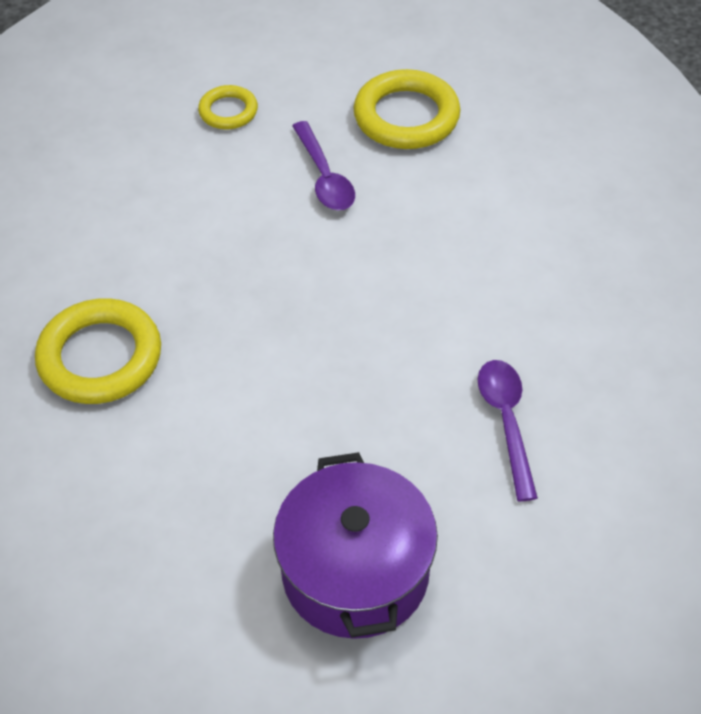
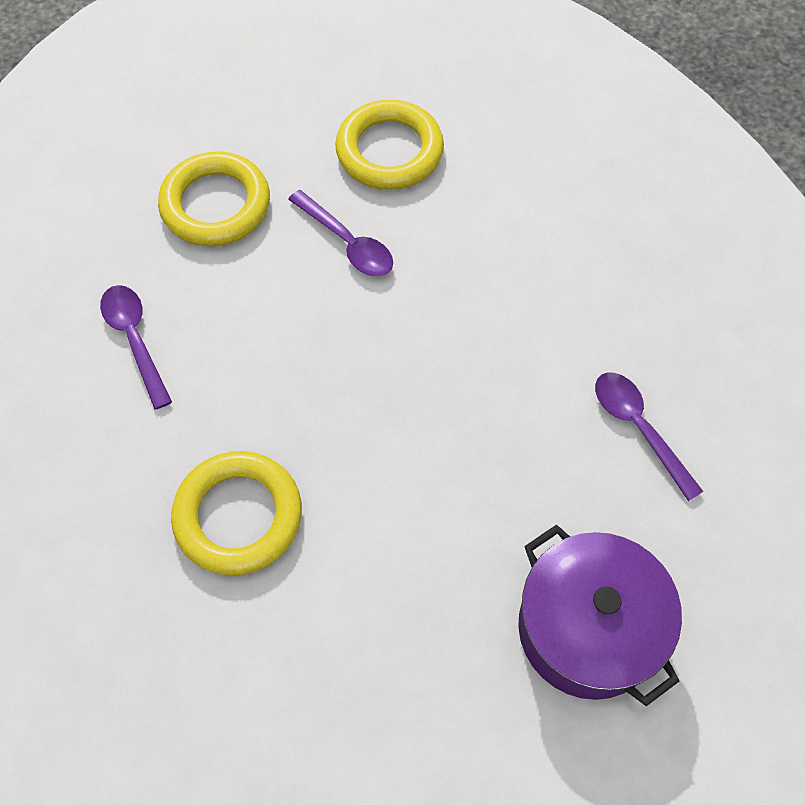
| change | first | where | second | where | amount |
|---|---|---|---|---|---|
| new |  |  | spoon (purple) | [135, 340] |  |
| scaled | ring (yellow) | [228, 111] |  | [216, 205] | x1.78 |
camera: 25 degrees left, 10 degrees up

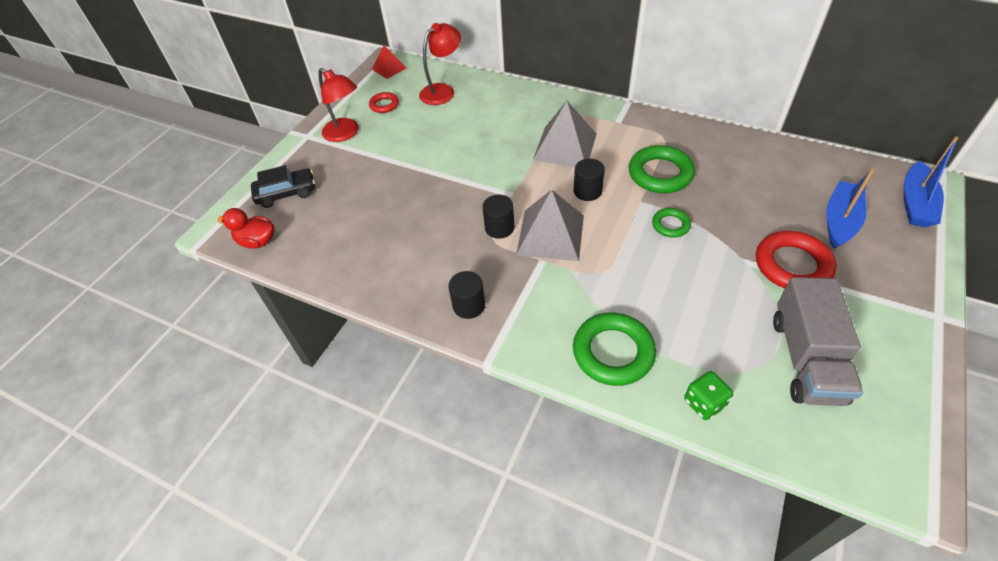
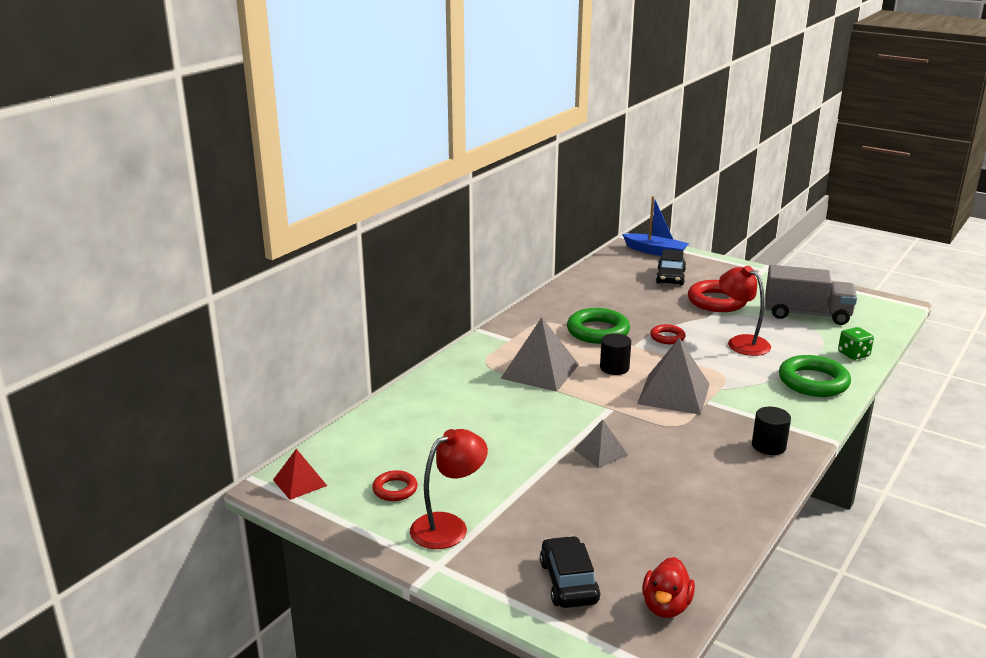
| change | first | where | second | where | amount |
|---|---|---|---|---|---|
| new |  |  | pyramid (grey) | [600, 452] |  |
| repainted | ring (green) | [670, 225] | ring (red) | [667, 337] |  |
| swapped | boat (blue) | [840, 221] | car (black) | [670, 277] |  |
| shifted | lamp (red) | [442, 91] |  | [741, 342] |  |
| gone | cylinder (black) | [499, 228] |  |  |  |
camera: 85 degrees left, 25 degrees down

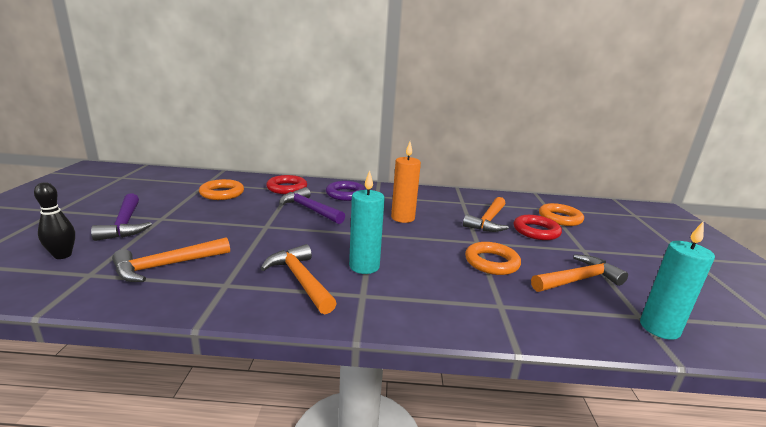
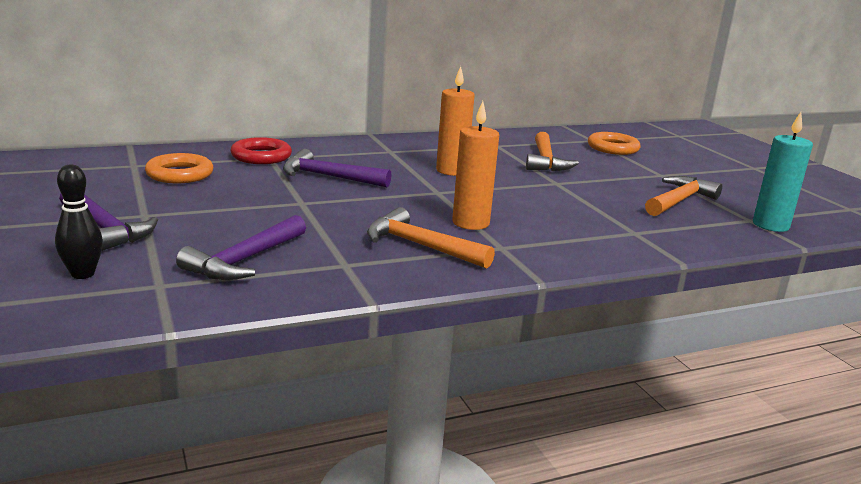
| change | first | where | second | where | amount |
|---|---|---|---|---|---|
| repainted | hammer (orange) | [167, 265] | hammer (purple) | [245, 260] |  |
| repainted | candle (turquoise) | [364, 266] | candle (orange) | [470, 223] |  |
| gone | ring (purple) | [346, 194] |  |  |  |
| gone | ring (orange) | [491, 262] |  |  |  |
| gone | ring (red) | [536, 231] |  |  |  |
camera: 25 degrees left, 0 degrees up

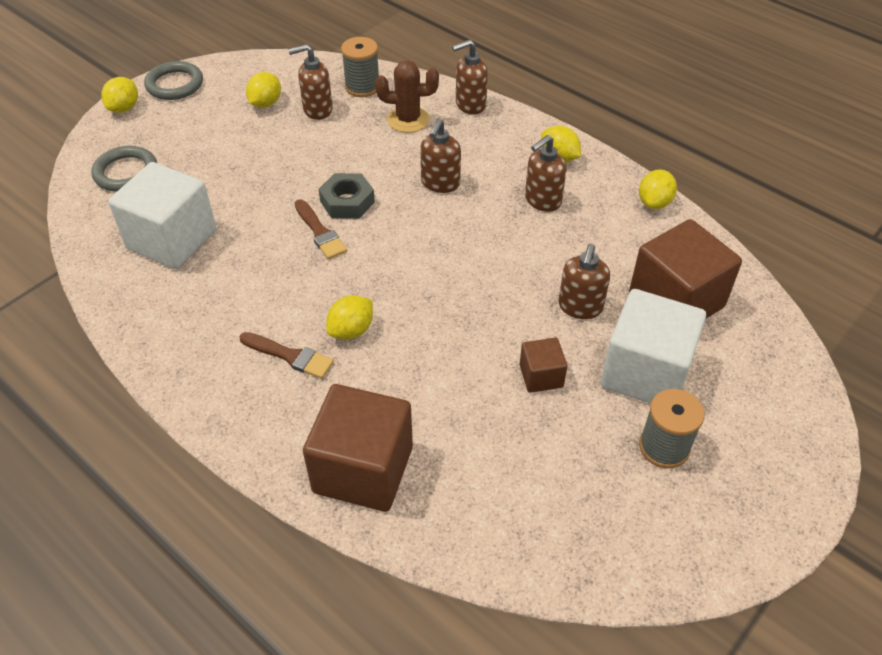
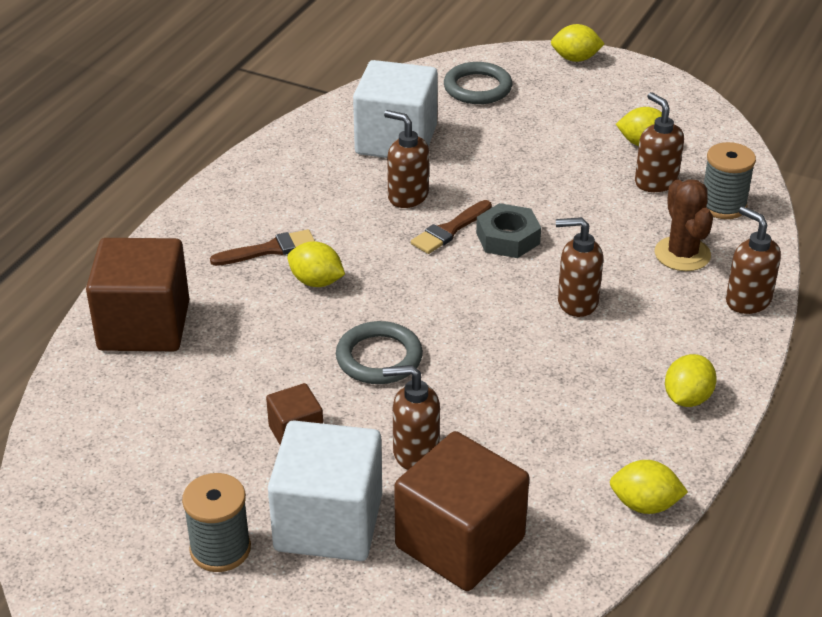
| change | first | where | second | where | amount |
|---|---|---|---|---|---|
| rotated | brush (brown) | [290, 356] |  | [269, 250] | 120 degrees counterclockwise |
| shifted | ring (grey) | [174, 84] |  | [379, 358] |  |
| shifted | soap dispenser (brown) | [542, 200] |  | [407, 196] |  |
camera: 75 degrees right, 10 degrees down

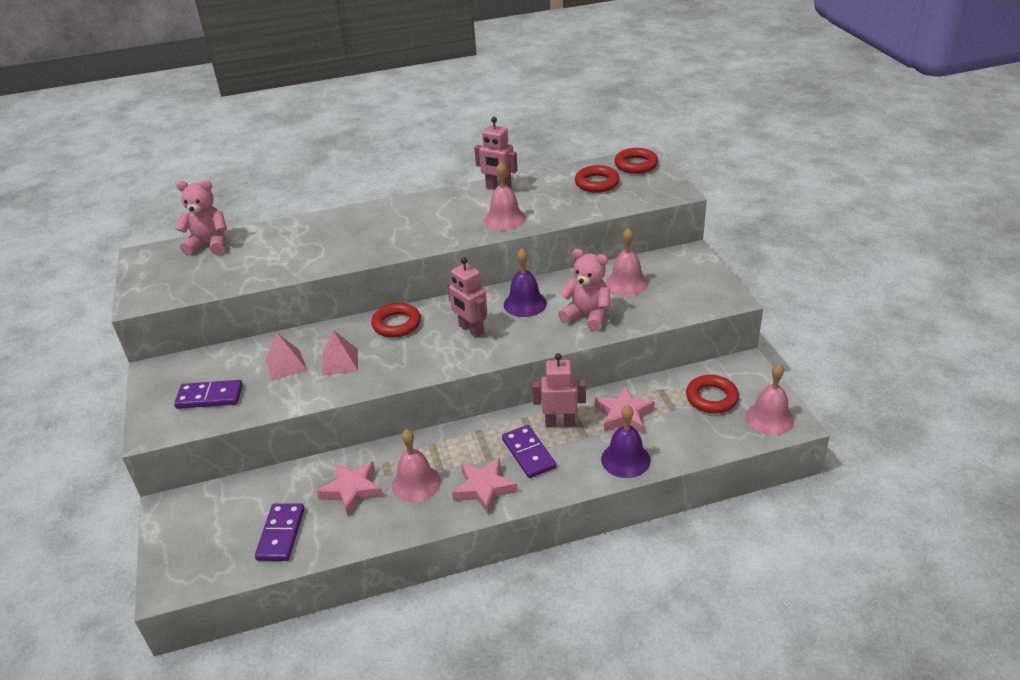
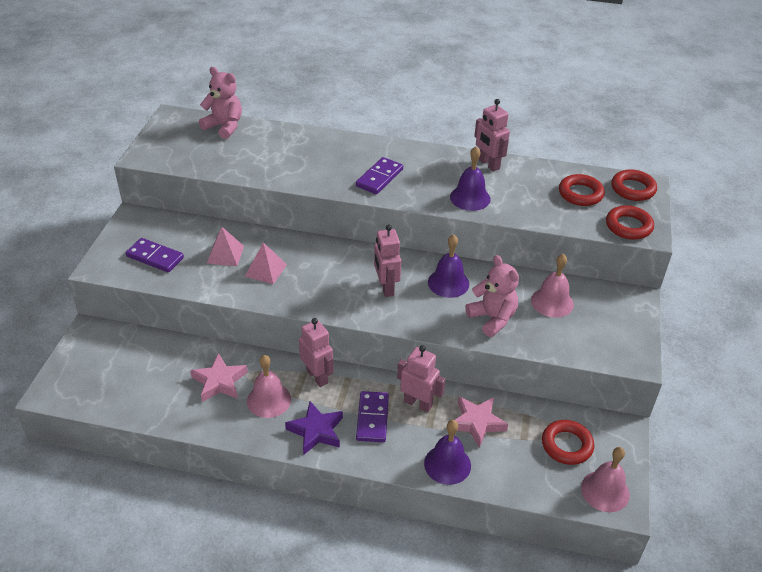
| change | first | where | second | where | amount |
|---|---|---|---|---|---|
| repainted | star (pink) | [484, 488] | star (purple) | [316, 431] |  |
| new |  |  | robot (pink) | [317, 376] |  |
| shifted | domino (purple) | [281, 534] |  | [379, 178] |  |
| repainted | bell (pink) | [505, 219] | bell (purple) | [470, 198] |  |
| shifted | ring (red) | [396, 324] |  | [628, 226] |  |
camera: 25 degrees right, 5 degrees up

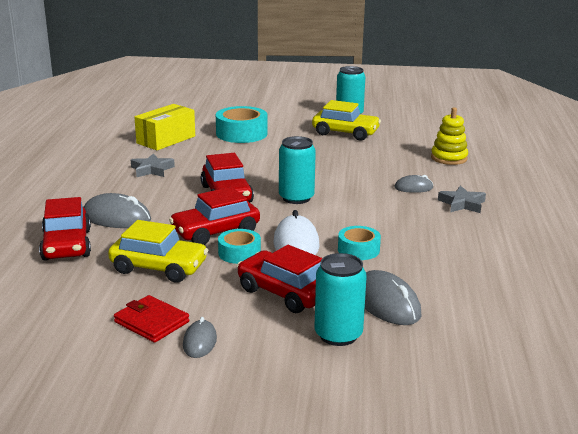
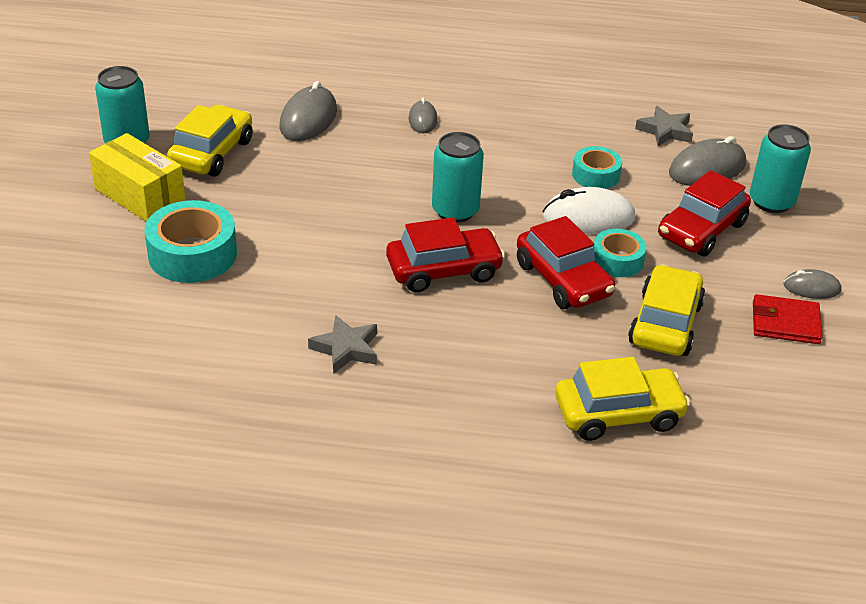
| change | first | where | second | where | amount |
|---|---|---|---|---|---|
| shifted | box (yellow) | [166, 140] |  | [140, 195] |  |
| shifted | mouse (grey) | [116, 218] |  | [308, 119] |  |
| repainted | car (red) | [66, 245] | car (yellow) | [618, 414] |  |
| shifted | star (grey) | [462, 204] |  | [665, 131] |  |
| rotated | wallet (red) | [151, 322] |  | [785, 323] | 60 degrees clockwise |
| gone | stacking toy (yellow) | [449, 158] |  |  |  |
camera: 90 degrees left, 15 degrees up

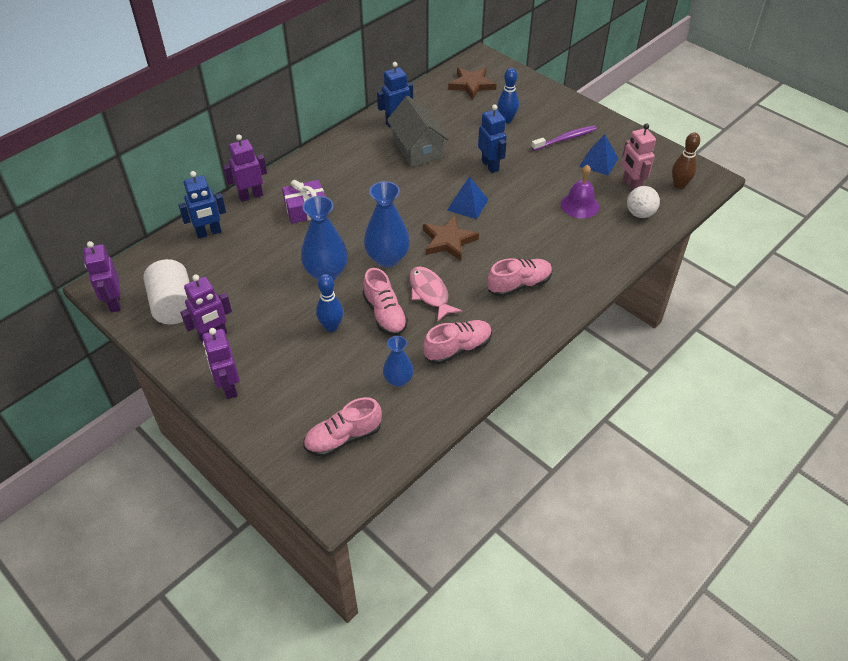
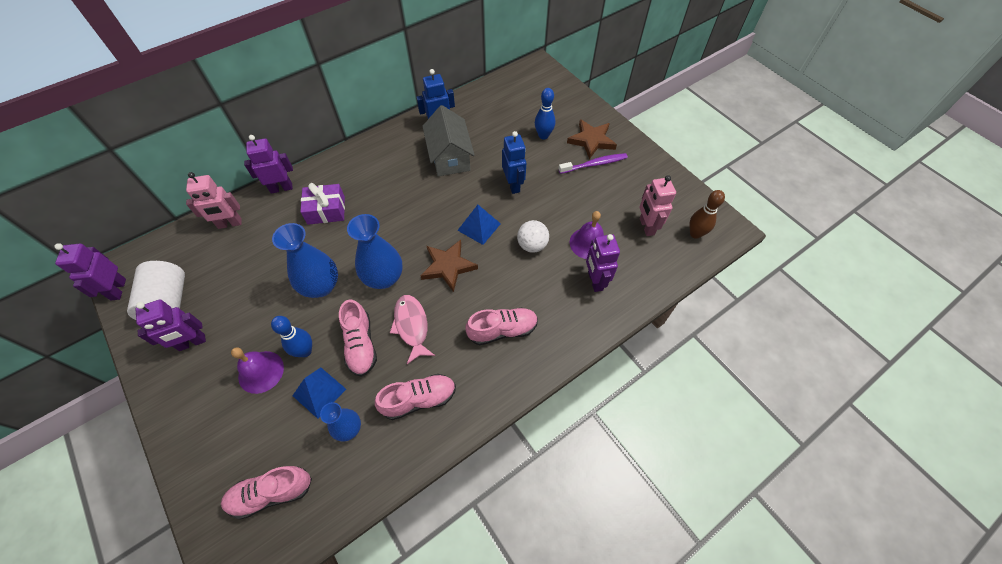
| change | first | where | second | where | amount |
|---|---|---|---|---|---|
| repainted | robot (blue) | [209, 233] | robot (pink) | [230, 224] |  |
| new |  |  | bell (purple) | [261, 372] |  |
| shifted | pyramid (blue) | [599, 162] |  | [319, 392] |  |
| shifted | ball (white) | [640, 213] |  | [532, 245] |  |
| shifted | star (brown) | [471, 85] |  | [591, 140] |  |
| shifted | robot (purple) | [229, 387] |  | [595, 281] |  |
camera: 10 degrees right, 10 degrees up

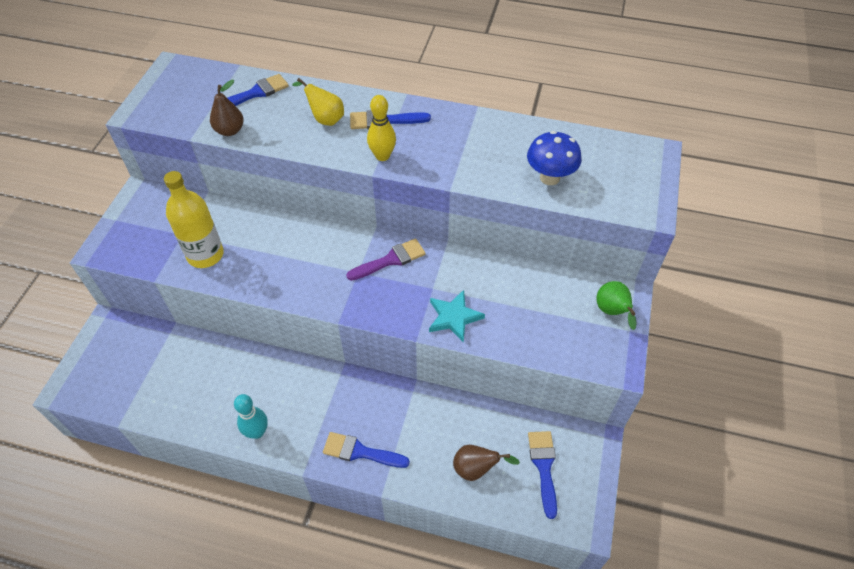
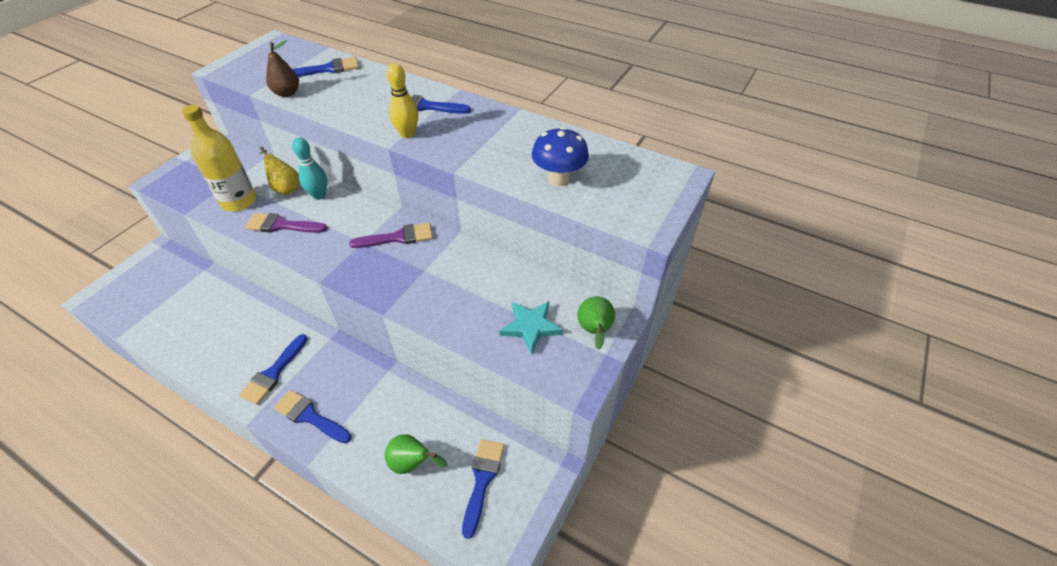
| change | first | where | second | where | amount |
|---|---|---|---|---|---|
| new |  |  | brush (blue) | [273, 373] |  |
| new |  |  | brush (purple) | [282, 225] |  |
| shifted | pear (yellow) | [325, 119] |  | [285, 188] |  |
| shifted | bowling pin (turquoise) | [257, 432] |  | [319, 195] |  |
| repainted | pear (brown) | [476, 469] | pear (green) | [412, 463] |  |
| shifted | star (turquoise) | [454, 317] |  | [530, 327] |  |
camera: 15 degrees right, 5 degrees down

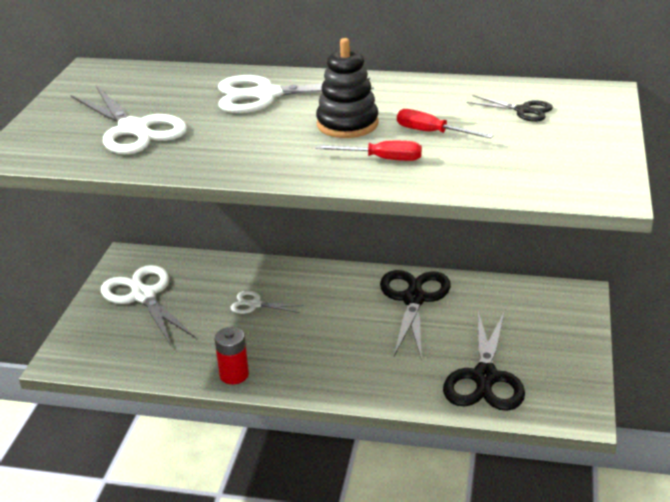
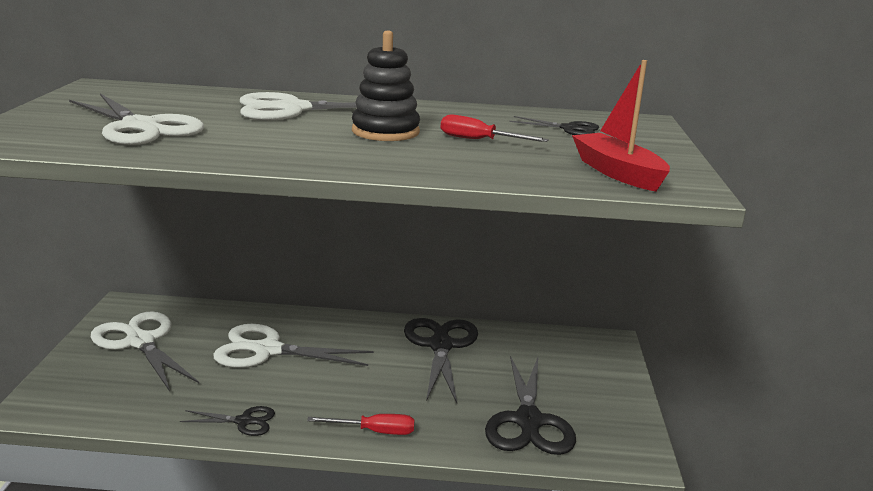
| change | first | where | second | where | amount |
|---|---|---|---|---|---|
| swapped | battery (red) | [234, 375] | scissors (black) | [244, 421] |  |
| scaled | scissors (white) | [255, 304] |  | [268, 350] | x1.95 |
| shifted | screwdriver (red) | [382, 159] |  | [374, 431] |  |
| new |  |  | boat (red) | [617, 173] |  |
camera: 10 degrees left, 10 degrees down

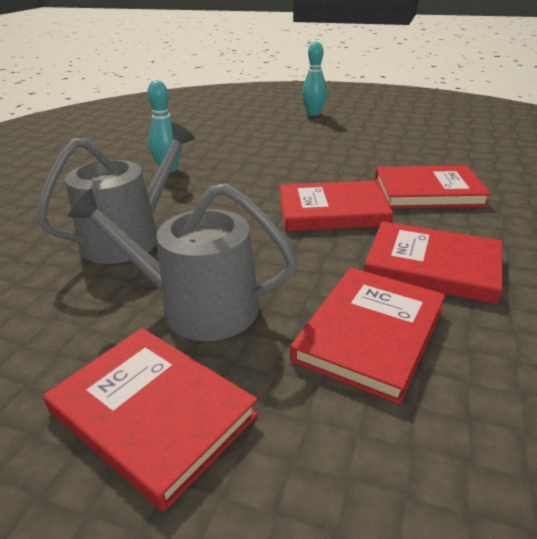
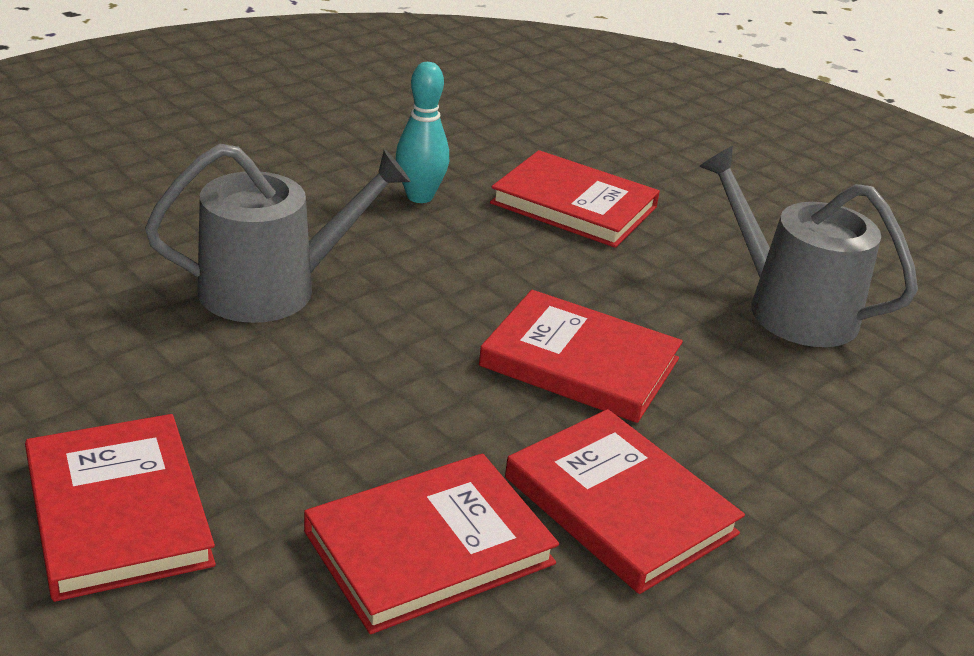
| change | first | where | second | where | amount |
|---|---|---|---|---|---|
| shifted | book (red) | [428, 191] |  | [574, 205] |  |
| shifted | watering can (grey) | [197, 307] |  | [790, 308] |  |
| gone | bowling pin (turquoise) | [313, 114] |  |  |  |
camera: 25 degrees right, 0 degrees up

